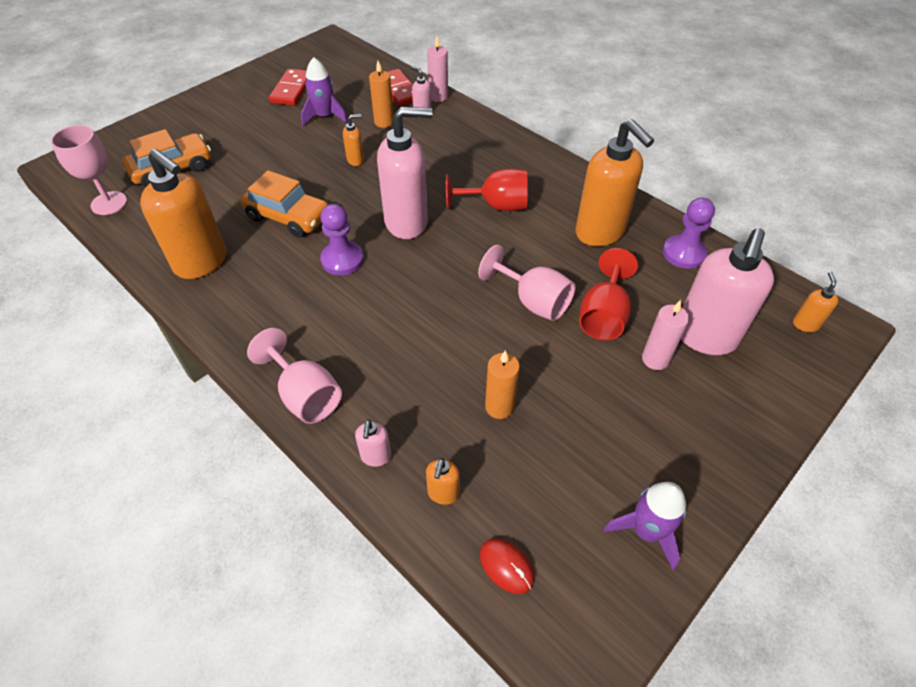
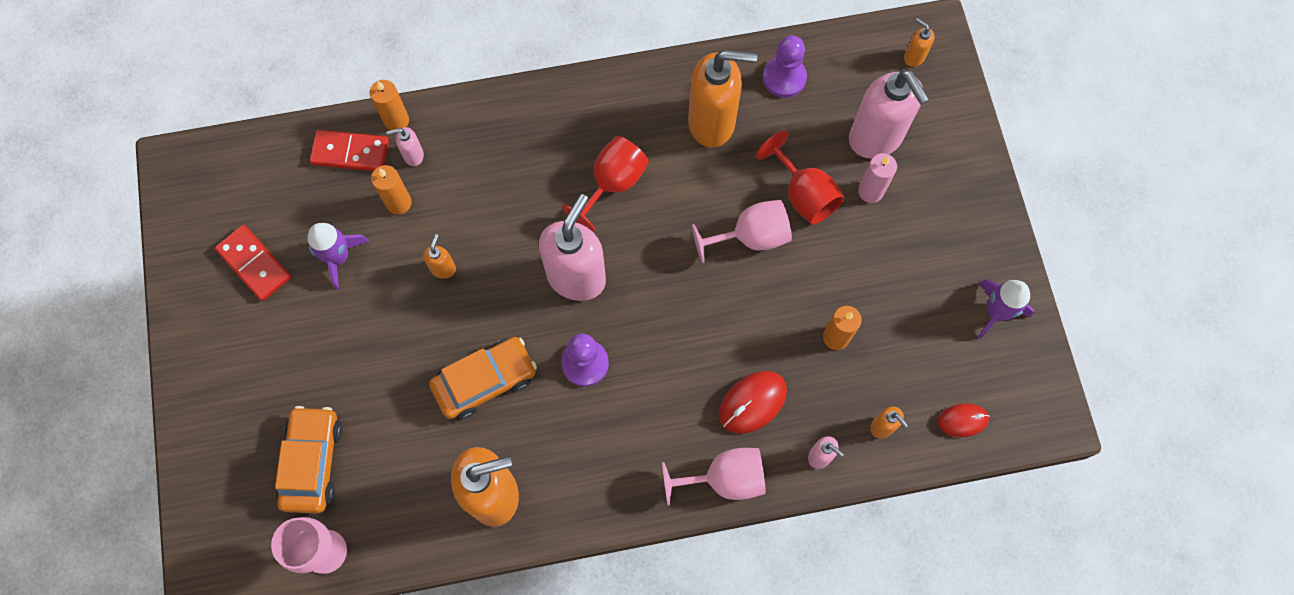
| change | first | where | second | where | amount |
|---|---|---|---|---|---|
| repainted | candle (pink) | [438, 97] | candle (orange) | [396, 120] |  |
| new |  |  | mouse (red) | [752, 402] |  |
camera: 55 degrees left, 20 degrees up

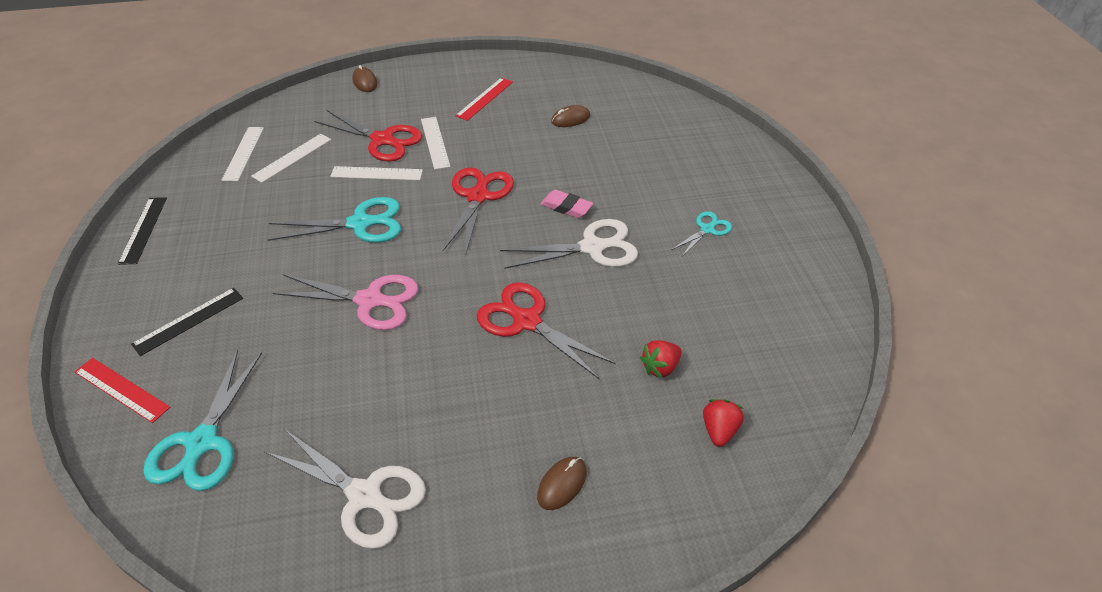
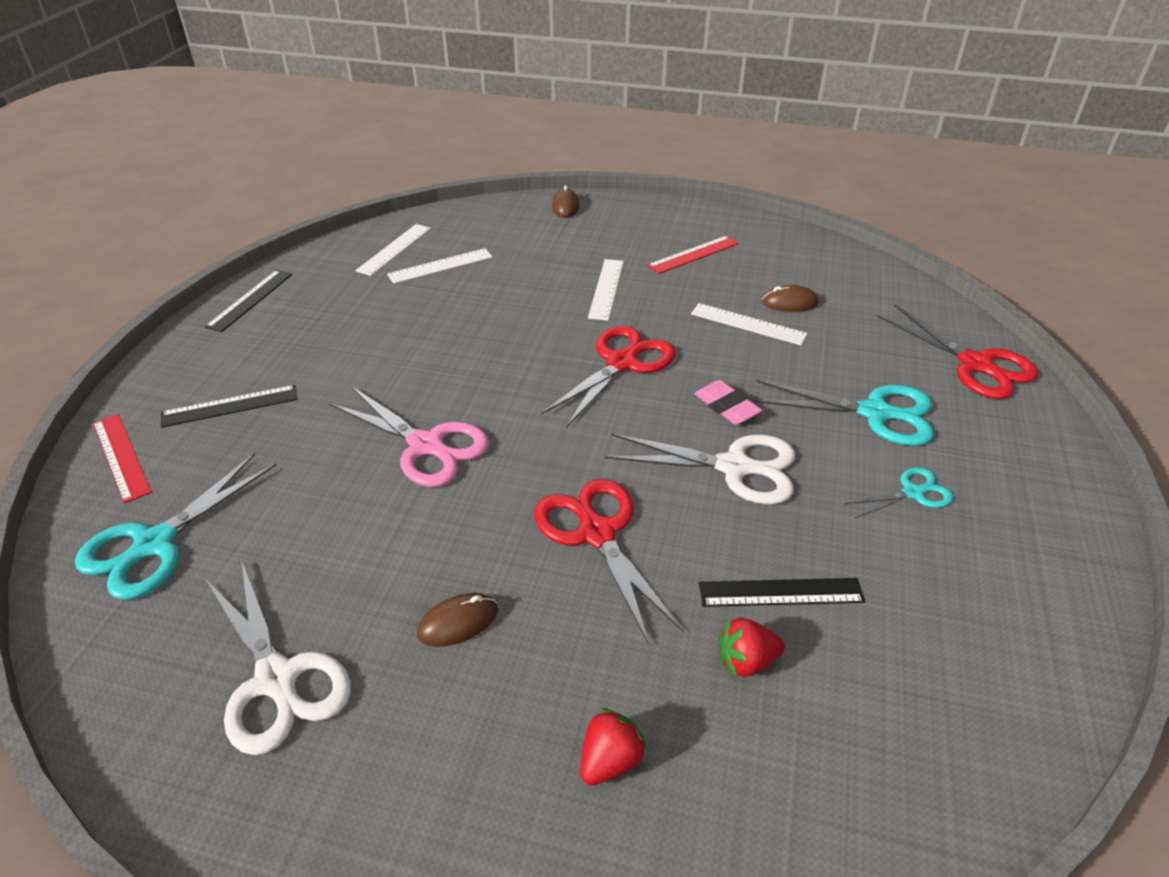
| change | first | where | second | where | amount |
|---|---|---|---|---|---|
| shifted | mouse (brown) | [562, 484] |  | [458, 622] |  |
| shifted | strawberry (red) | [719, 430] |  | [610, 760] |  |
| shifted | ruler (white) | [377, 173] |  | [748, 324] |  |
| new |  |  | ruler (black) | [781, 593] |  |
| shifted | scissors (turquoise) | [360, 223] |  | [874, 413] |  |
| shifted | scissors (red) | [382, 140] |  | [975, 364] |  |
camera: 25 degrees right, 5 degrees down

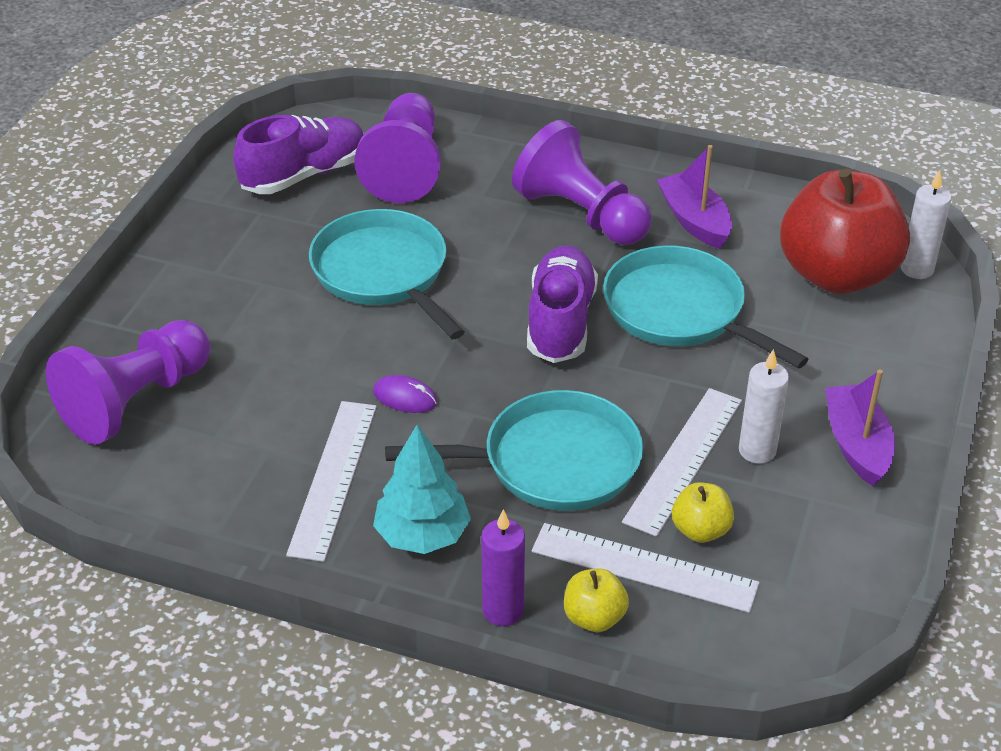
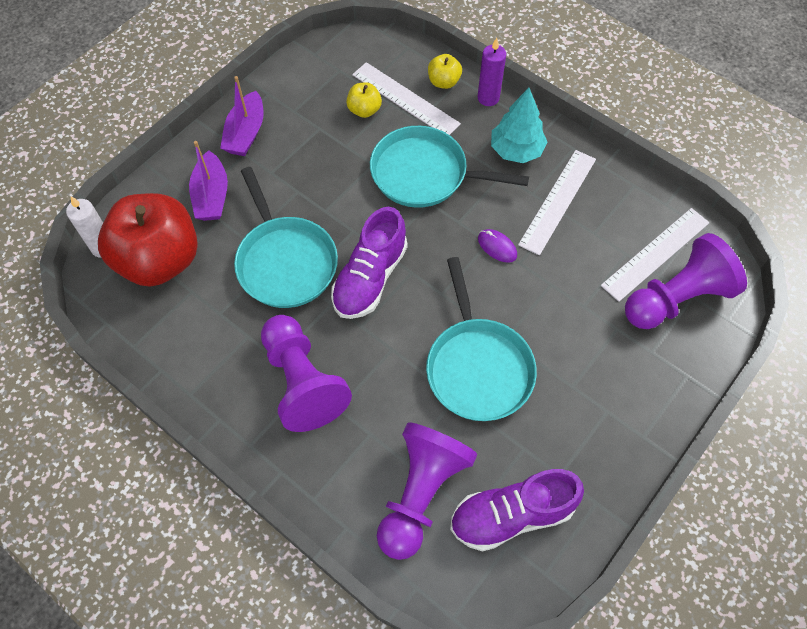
| change | first | where | second | where | amount |
|---|---|---|---|---|---|
| shifted | boat (purple) | [694, 221] |  | [211, 196] |  |
| shifted | ruler (white) | [684, 460] |  | [655, 253] |  |
| gone | candle (white) | [757, 450] |  |  |  |
camera: 160 degrees left, 20 degrees up

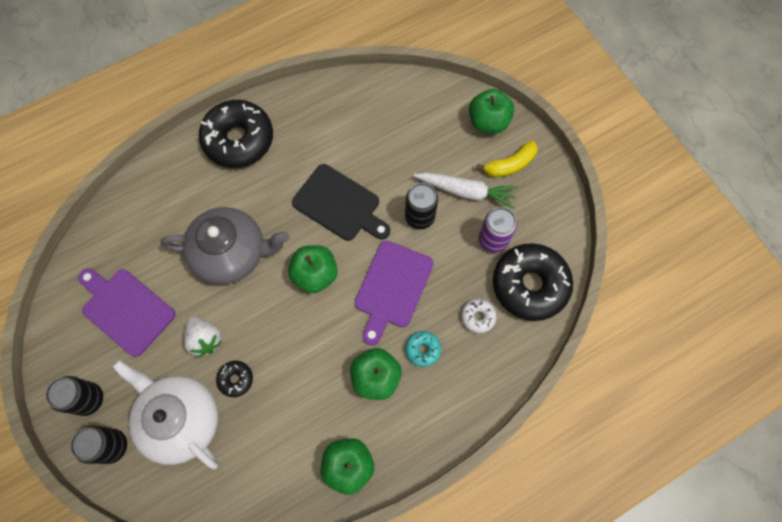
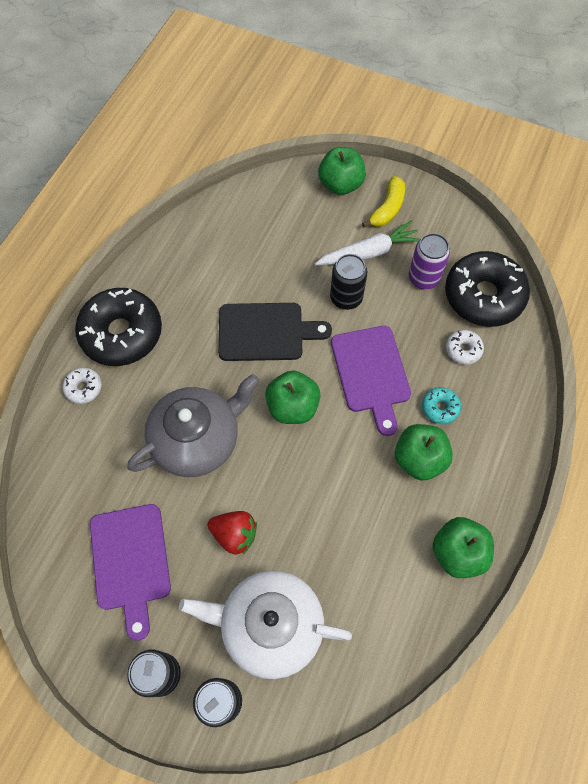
| change | first | where | second | where | amount |
|---|---|---|---|---|---|
| new |  |  | donut (white) | [83, 388] |  |
| rotated | cutting board (purple) | [125, 309] |  | [131, 562] | 105 degrees counterclockwise |
| repainted | strawberry (white) | [205, 339] | strawberry (red) | [234, 534] |  |
| gone | donut (black) | [235, 379] |  |  |  |
camera: 35 degrees left, 5 degrees down

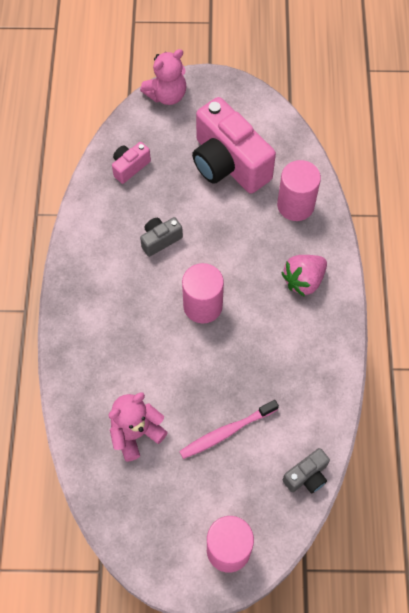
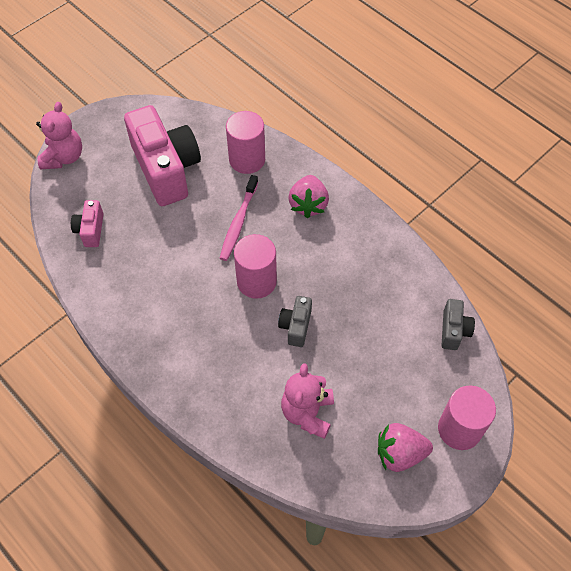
| change | first | where | second | where | amount |
|---|---|---|---|---|---|
| rotated | camera (pink) | [228, 163] |  | [166, 169] | 120 degrees counterclockwise |
| shifted | toothbrush (pink) | [226, 432] |  | [238, 222] |  |
| shifted | camera (grey) | [160, 240] |  | [296, 326] |  |
| new |  |  | strawberry (pink) | [400, 453] |  |
camera: 45 degrees left, 5 degrees down

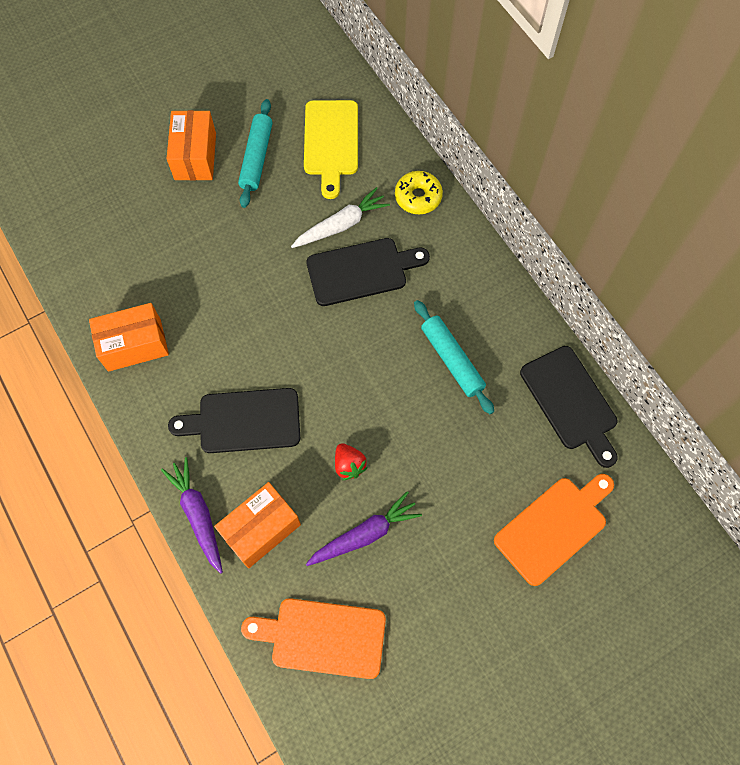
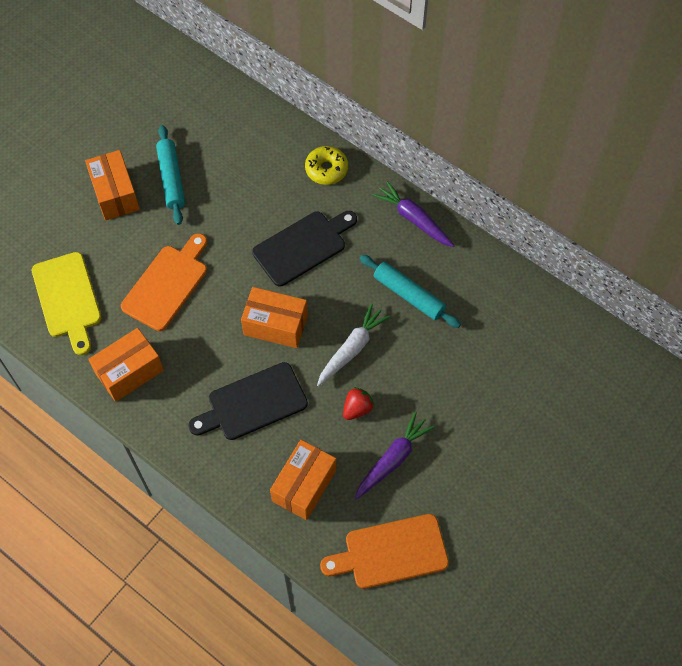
| change | first | where | second | where | amount |
|---|---|---|---|---|---|
| shifted | cutting board (yellow) | [331, 142] |  | [67, 299] |  |
| shifted | cutting board (orange) | [554, 527] |  | [167, 284] |  |
| new |  |  | box (orange) | [275, 325] |  |
| shifted | carrot (white) | [341, 225] |  | [351, 349] |  |
| rotated | strawberry (red) | [349, 465] |  | [357, 408] | 90 degrees counterclockwise |
| shifted | carrot (purple) | [198, 516] |  | [414, 219] |  |
| gone | cutting board (black) | [570, 402] |  |  |  |
camera: 20 degrees left, 5 degrees down

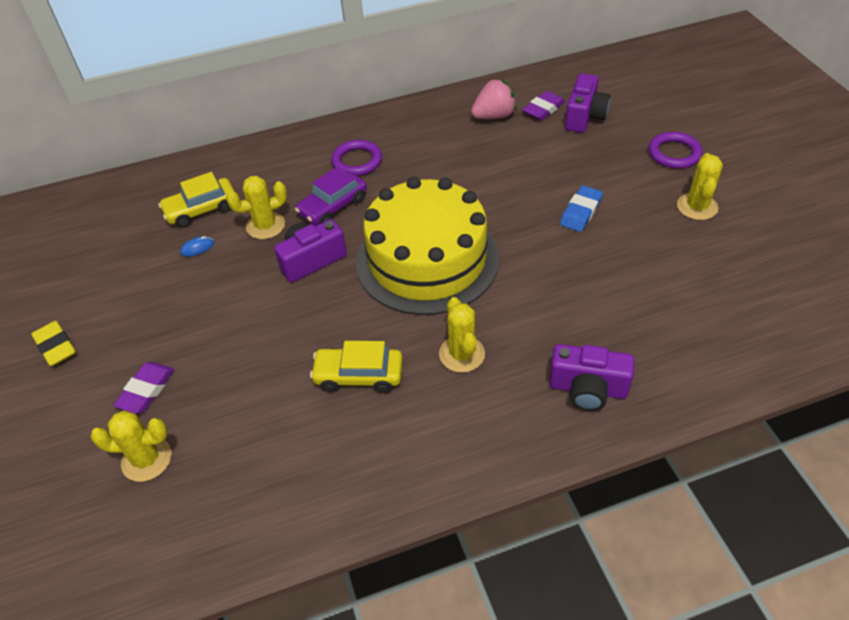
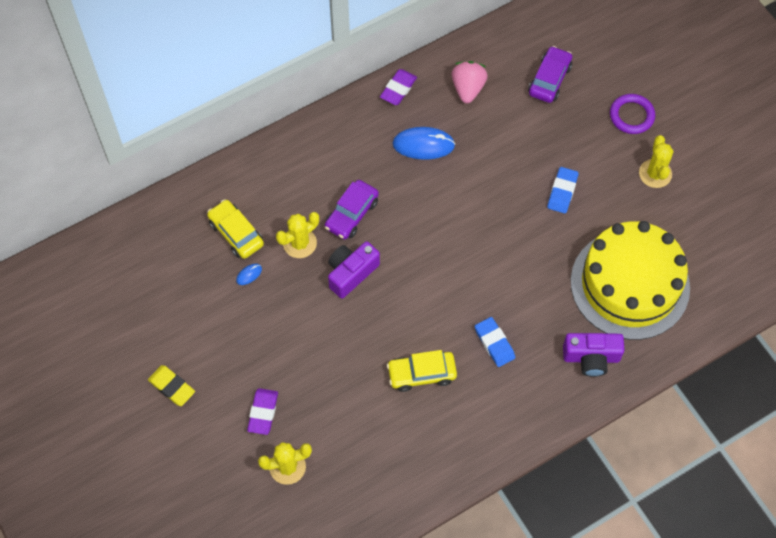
| change | first | where | second | where | amount |
|---|---|---|---|---|---|
| rotated | car (yellow) | [201, 210] |  | [236, 233] | 90 degrees clockwise |
| shifted | eraser (purple) | [543, 109] |  | [398, 89] |  |
| new |  |  | mouse (blue) | [423, 145] |  |
| rotated | strawberry (pink) | [494, 116] |  | [468, 88] | 45 degrees counterclockwise |
| swapped | cactus (yellow) | [461, 354] | eraser (blue) | [494, 343] |  |
| swapped | camera (purple) | [584, 116] | car (purple) | [549, 79] |  |
| shifted | cake (yellow) | [427, 259] |  | [630, 284] |  |
| gone | ring (purple) | [357, 161] |  |  |  |
camera: 15 degrees left, 15 degrees up

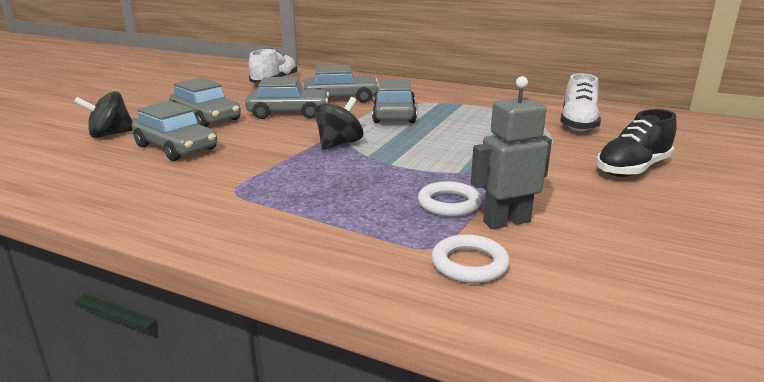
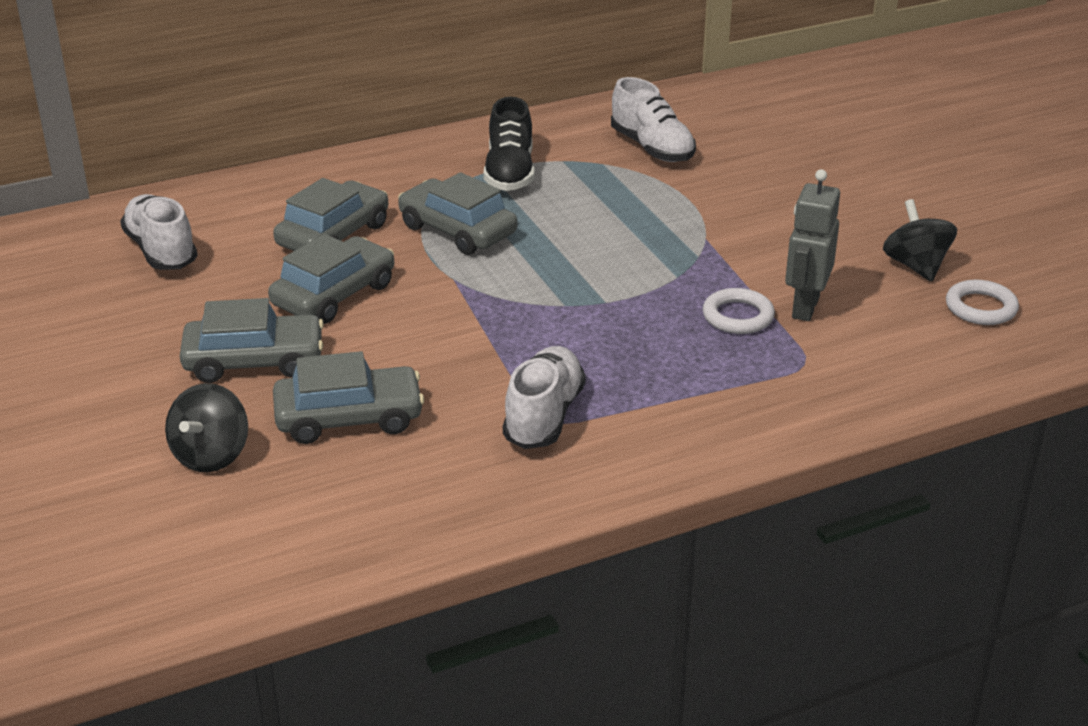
| change | first | where | second | where | amount |
|---|---|---|---|---|---|
| shifted | shoe (black) | [632, 168] |  | [510, 173] |  |
| new |  |  | shoe (white) | [544, 416] |  |
| shifted | spinning top (black) | [339, 144] |  | [916, 266] |  |
| shifted | ring (white) | [469, 264] |  | [981, 308] |  |
camera: 50 degrees left, 10 degrees up

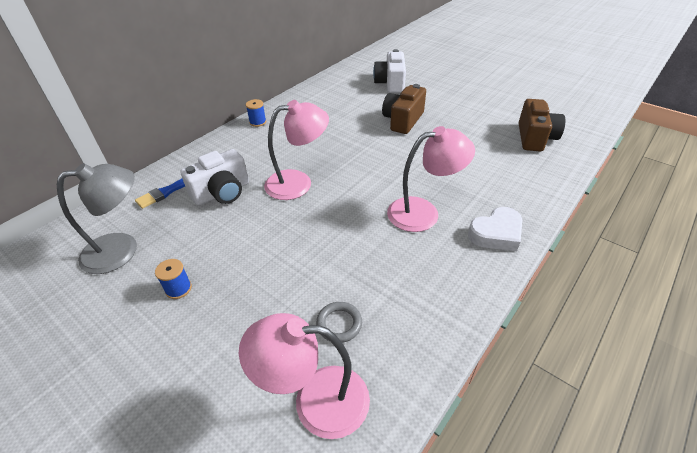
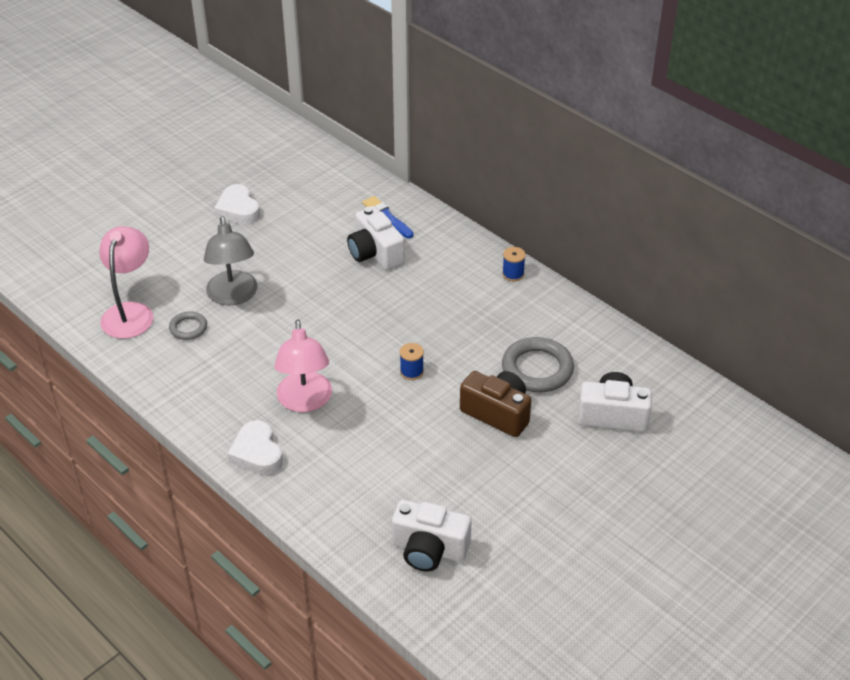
| change | first | where | second | where | amount |
|---|---|---|---|---|---|
| shifted | lamp (grey) | [122, 250] |  | [233, 296] |  |
| new |  |  | heart (white) | [238, 209] |  |
| repainted | camera (brown) | [535, 138] | camera (white) | [429, 549] |  |
| shifted | spool (blue) | [178, 289] |  | [411, 371] |  |
| new |  |  | ring (grey) | [537, 369] |  |
| gone | lamp (pink) | [298, 183] |  |  |  |
camera: 95 degrees right, 0 degrees up

